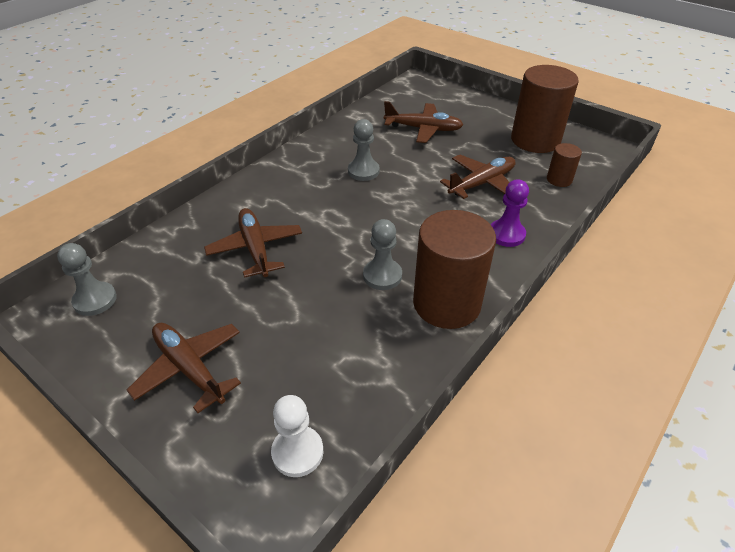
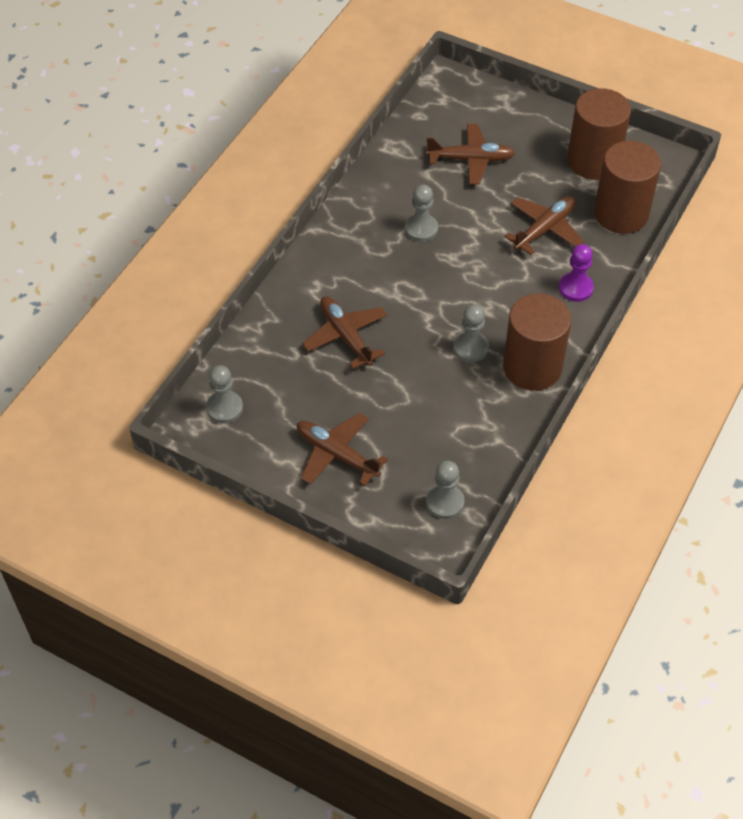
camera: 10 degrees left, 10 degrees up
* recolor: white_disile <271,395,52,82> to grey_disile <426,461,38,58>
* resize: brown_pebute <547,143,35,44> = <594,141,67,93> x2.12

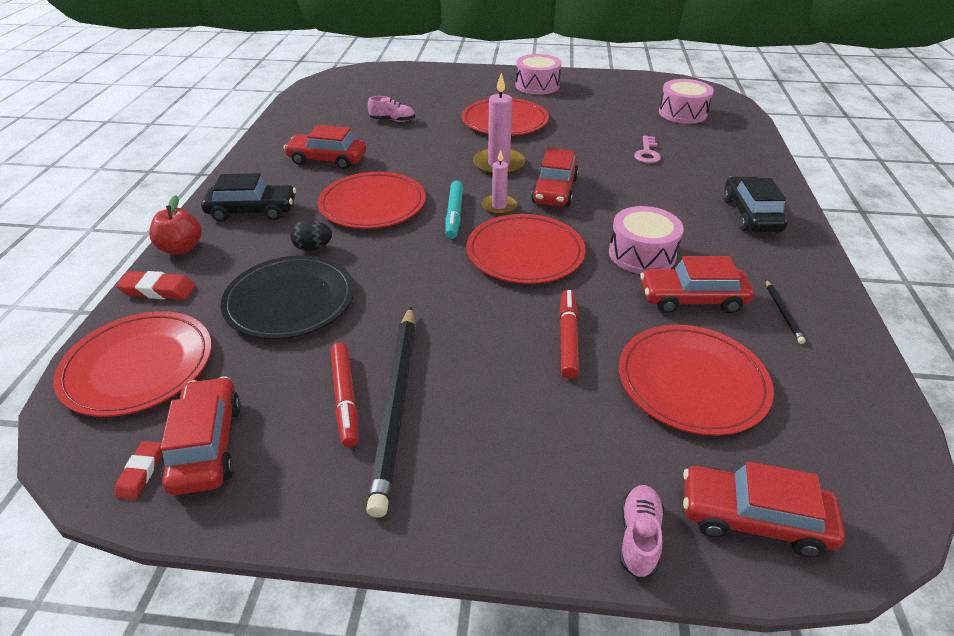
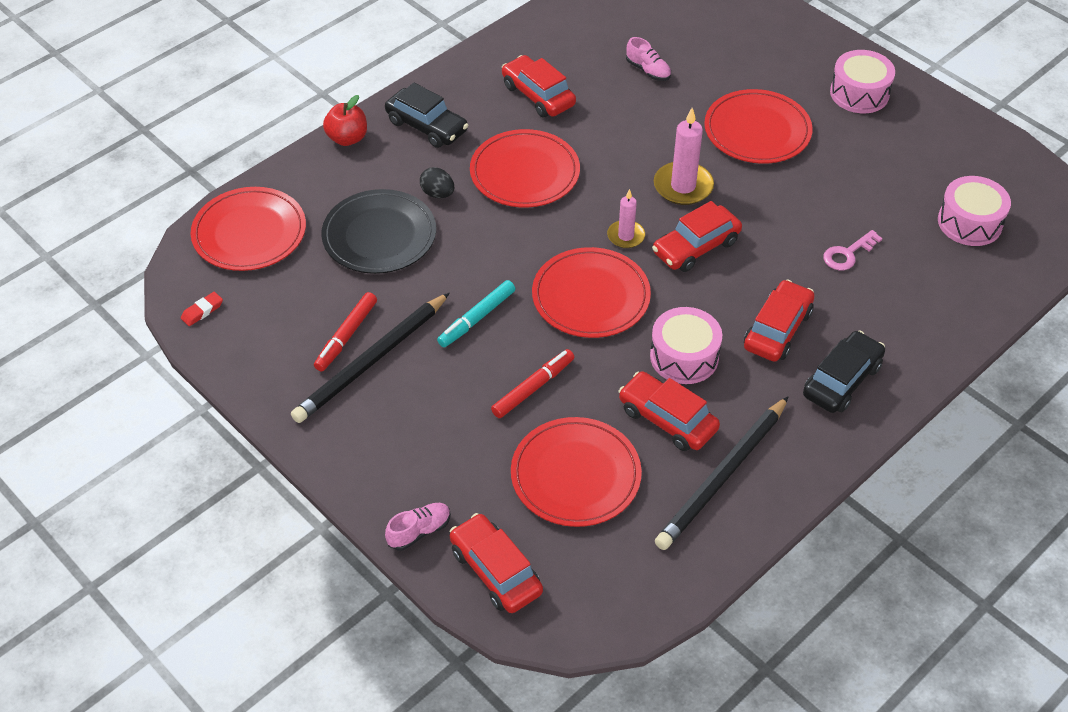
camera: 40 degrees right, 10 degrees up
* move: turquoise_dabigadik <446,181,17,58> to <437,280,78,67>
* resize: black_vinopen <766,280,40,64> = <655,397,133,153> x2.40
* move: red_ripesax <160,376,81,119> to <744,279,71,83>
* delete: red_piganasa <116,271,80,29>

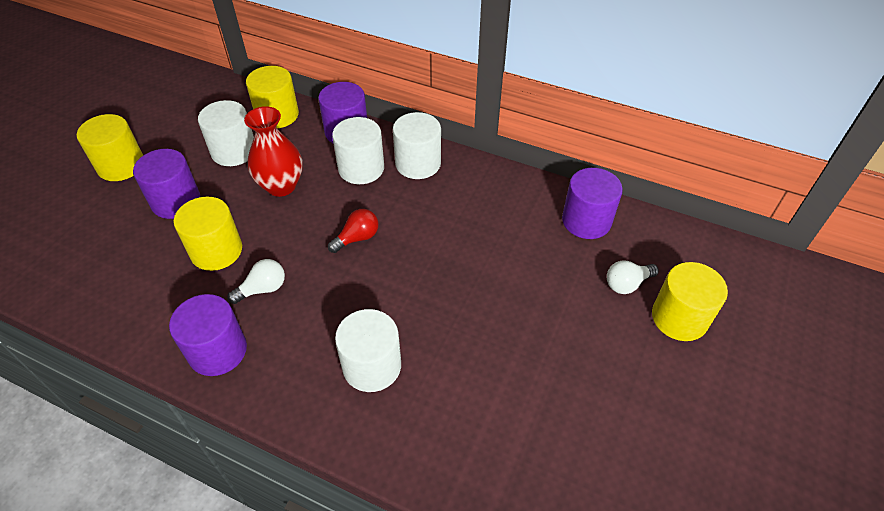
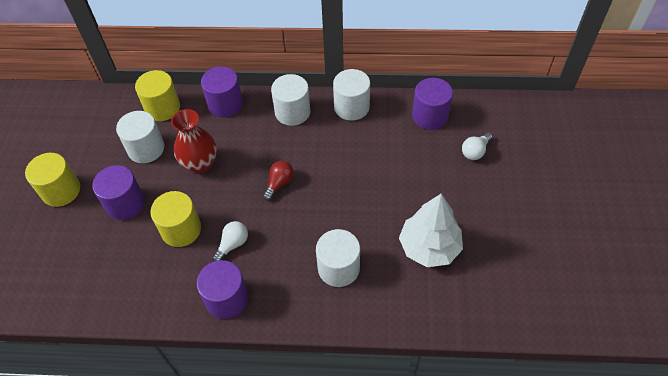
camera: 20 degrees left, 5 degrees up
* move: white_pebute <332,117,52,67> to <333,69,37,52>
* insert: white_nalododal <399,194,64,73>
* delete: yellow_pebute <652,262,76,79>

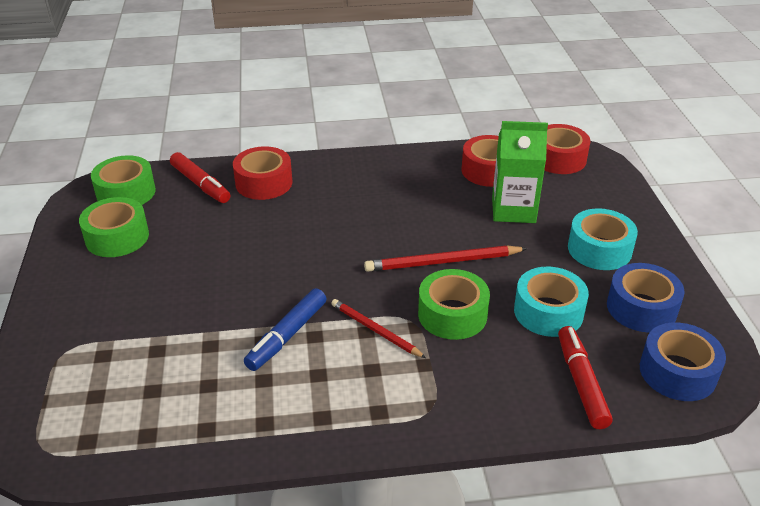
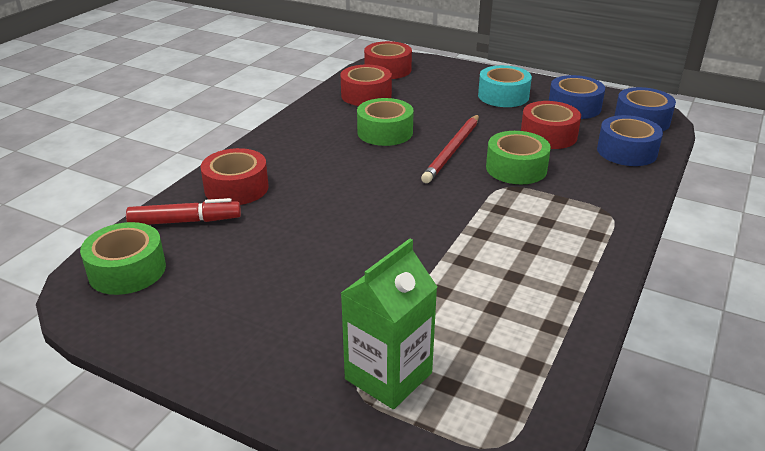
camera: 55 degrees left, 5 degrees down
* move: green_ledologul <492,121,56,102> to <341,239,96,170>
* move: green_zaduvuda <79,197,70,60> to <357,98,57,48>
* recolor: turquoise_zaduvuda <514,267,75,70> to red_zaduvuda <521,101,60,48>
* replace: red_dabigadik <558,326,55,103> to blue_zaduvuda <597,115,66,51>
* delete: blue_dabigadik <244,288,82,83>
* delete: red_vinopen <331,299,95,59>

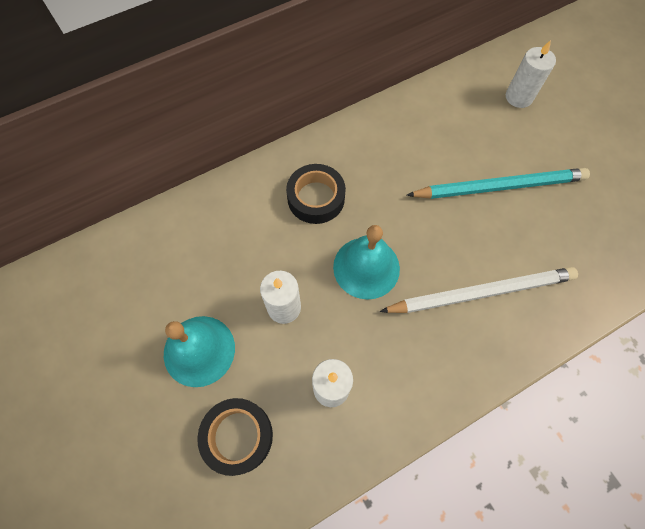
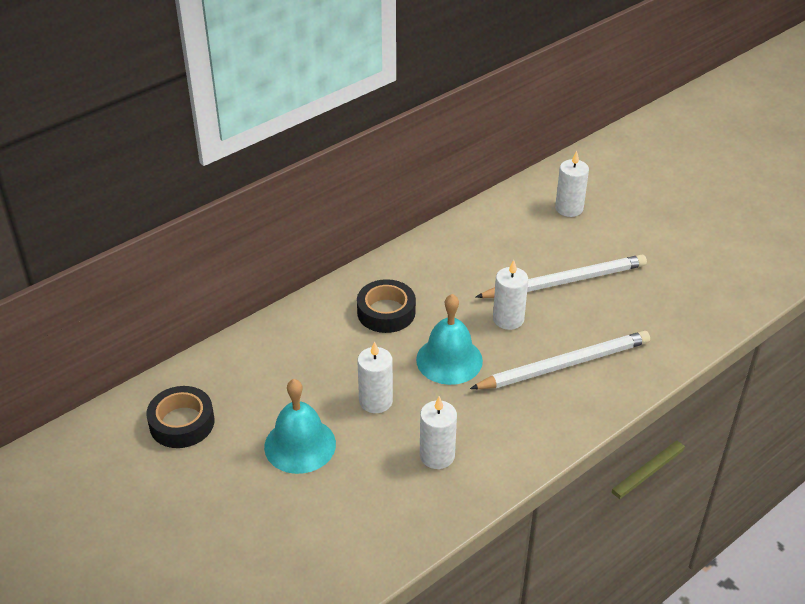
camera: 10 degrees left, 25 degrees down
* move: black_zaduvuda <197,398,76,78> to <146,386,68,62>
* recolor: turquoise_vinopen <407,168,183,31> to white_vinopen <476,255,171,43>
* insert: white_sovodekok <493,260,35,70>

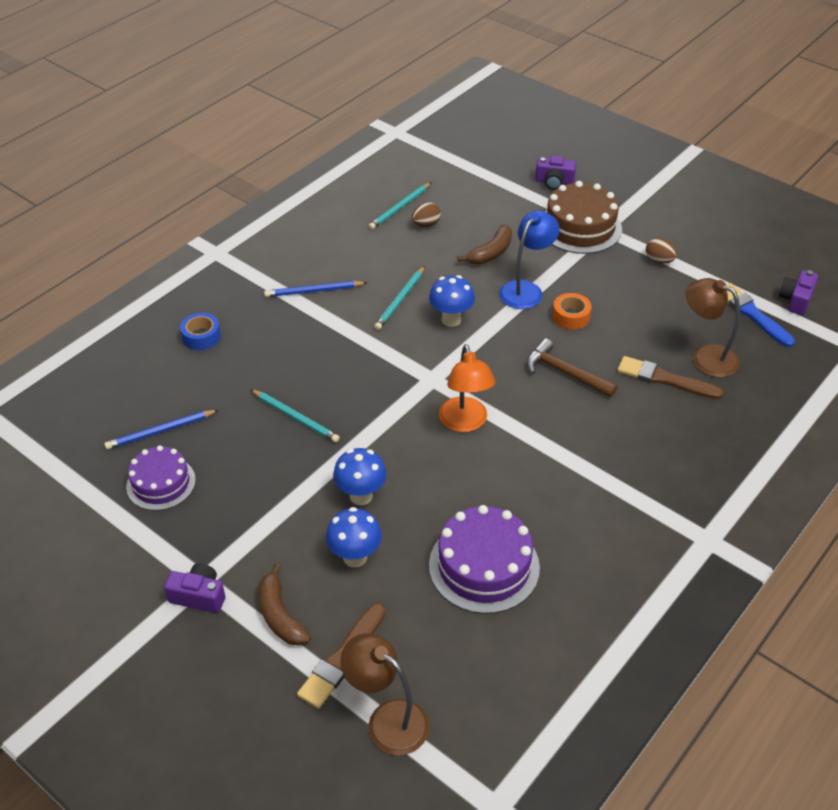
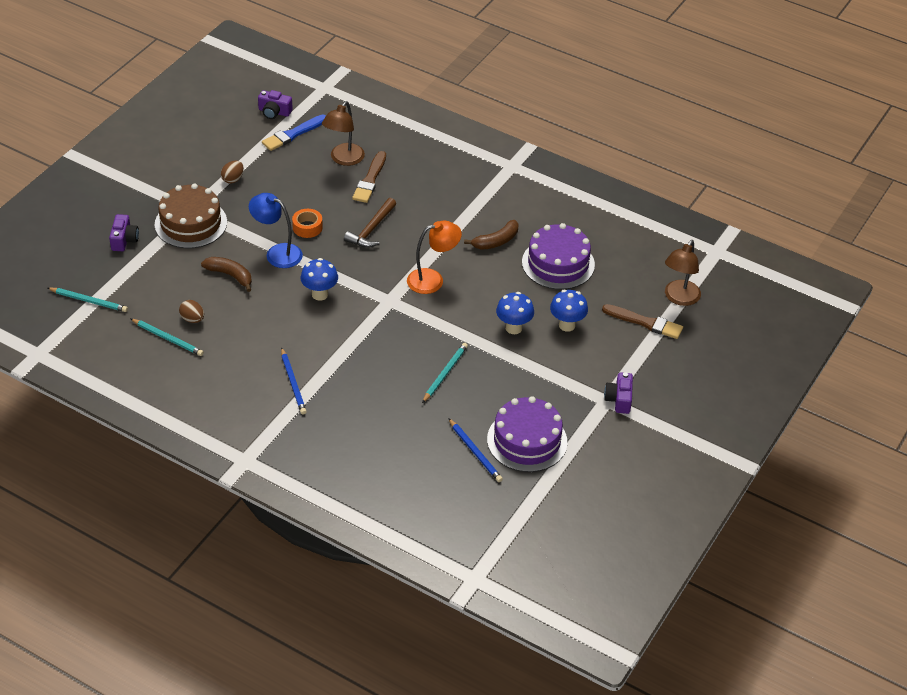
camera: 100 degrees left, 0 degrees up
* move: turquoise_vinopen <374,266,51,64> to <48,287,80,25>
* move: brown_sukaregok <258,563,53,83> to <464,220,55,30>
* resize: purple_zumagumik <126,446,70,65> = <487,396,80,76> x1.52
* delete: blue_zaduvuda <180,313,41,37>

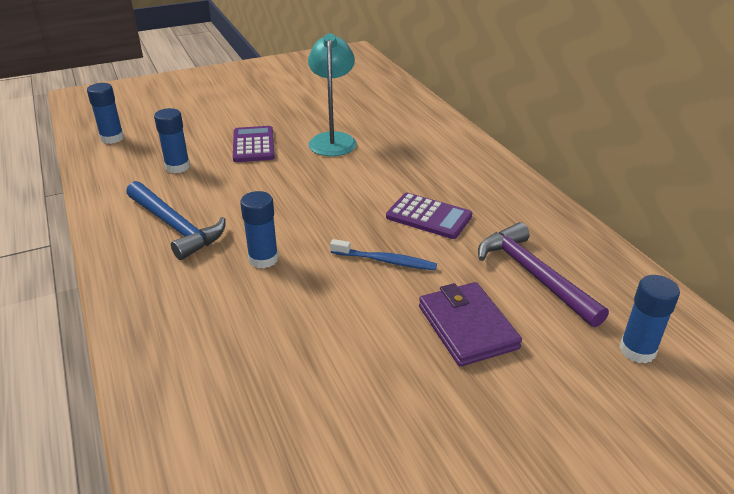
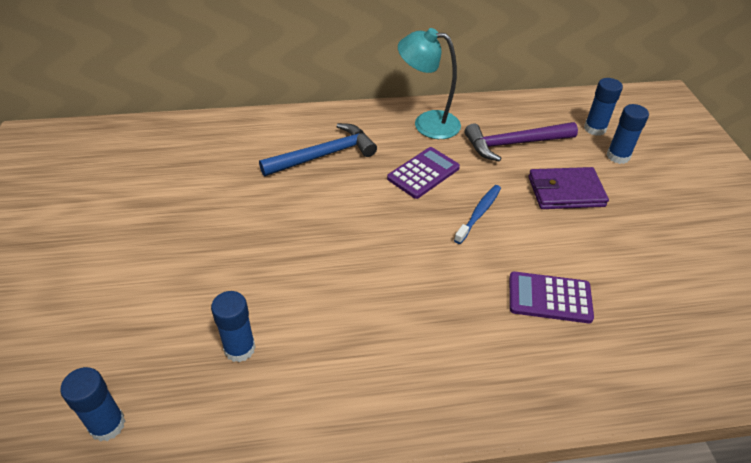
camera: 75 degrees left, 10 degrees up
* move: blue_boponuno <126,181,100,79> to <259,123,118,53>
* move: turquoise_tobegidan <308,33,49,123> to <398,28,63,111>
* move: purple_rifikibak <233,126,42,36> to <509,271,85,52>
* move: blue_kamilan <240,191,39,77> to <607,104,42,60>

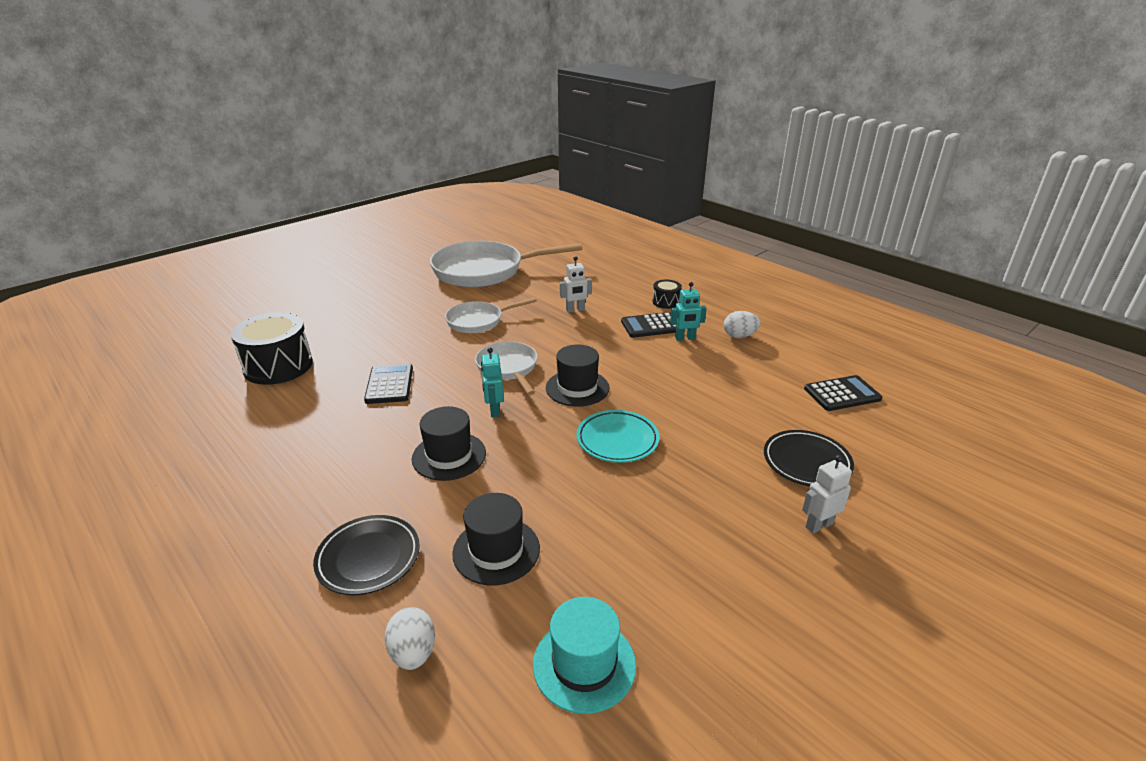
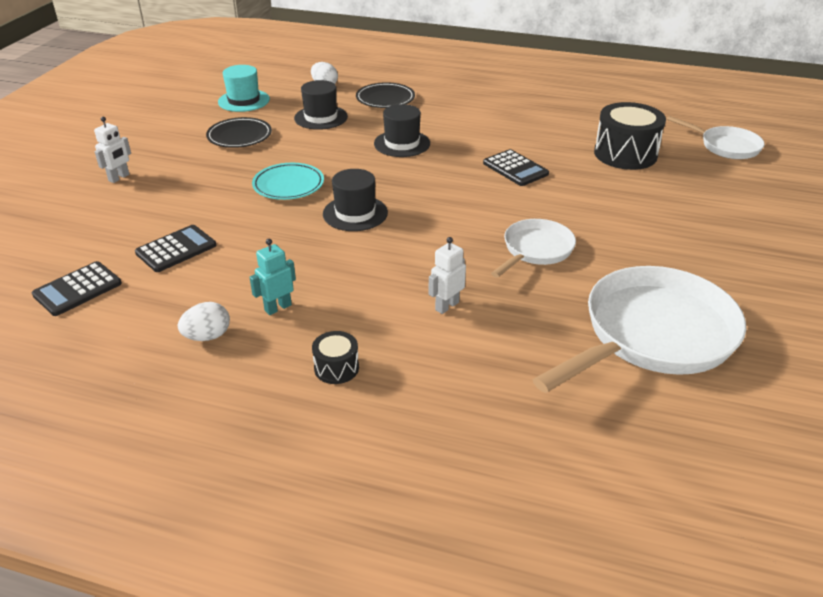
camera: 150 degrees right, 5 degrees up
* move: black_rifikibak <621,312,55,26> to <135,225,81,47>
* move: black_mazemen <764,430,90,56> to <206,117,66,31>
* move: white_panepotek <475,341,63,54> to <667,116,98,43>
* delete: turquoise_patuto <481,348,23,69>

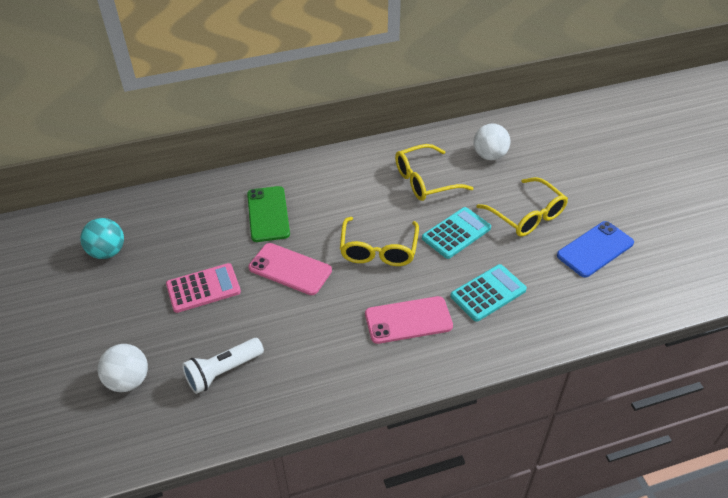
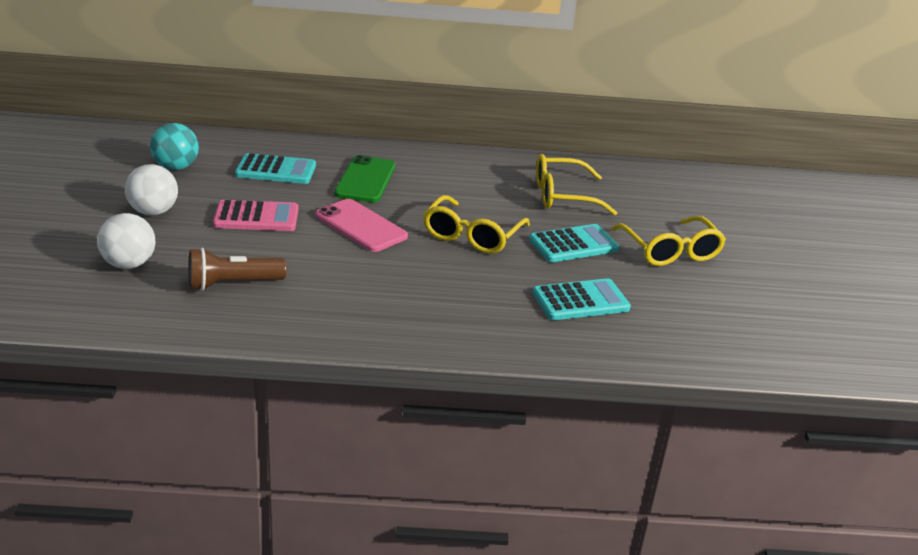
camera: 15 degrees right, 15 degrees down
* move: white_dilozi <473,124,37,36> to <125,164,53,51>
* recolor: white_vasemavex <182,338,82,56> to brown_vasemavex <189,248,98,43>
* insert: turquoise_rifikibak <235,153,81,31>
* delete: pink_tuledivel <365,296,88,48>
* delete: blue_tuledivel <557,221,77,56>

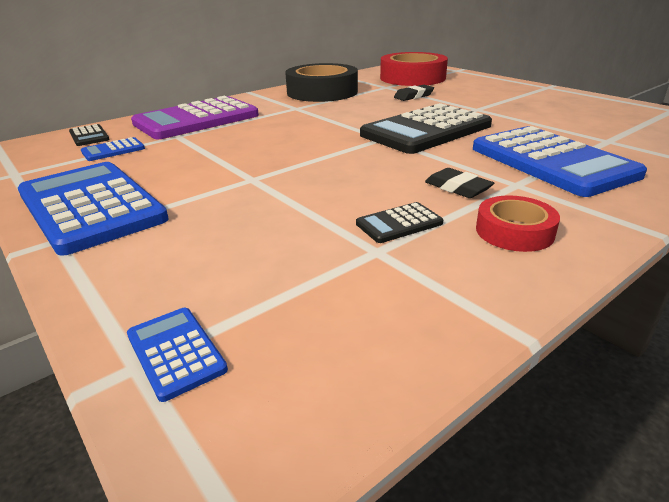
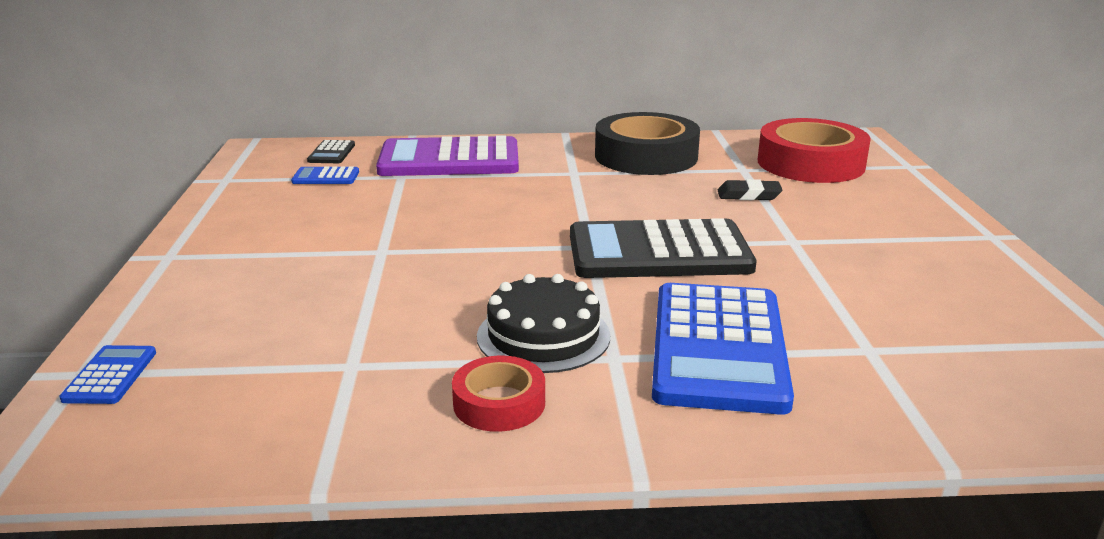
camera: 35 degrees right, 5 degrees down
* replace: black_piganasa <425,168,69,30> to black_zumagumik <477,274,133,99>
* delete: blue_rifikibak <18,162,151,94>
* delete: black_rifikibak <356,202,87,41>

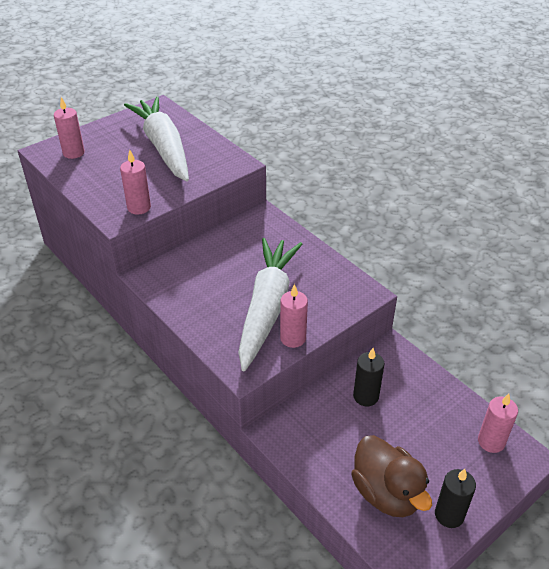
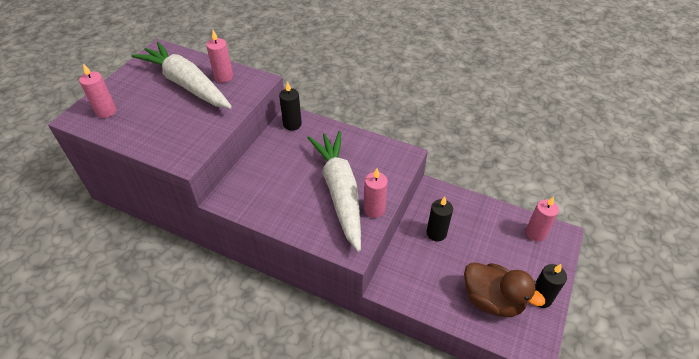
camera: 25 degrees left, 5 degrees up
* move: pink_sovodekok <120,150,31,64> to <206,30,27,53>
* insert: black_sovodekok <279,81,23,49>

